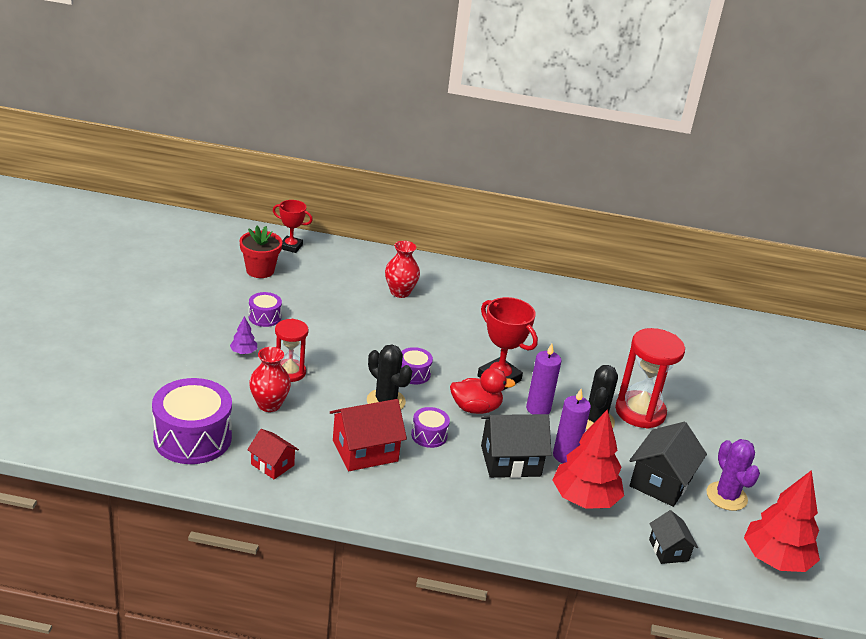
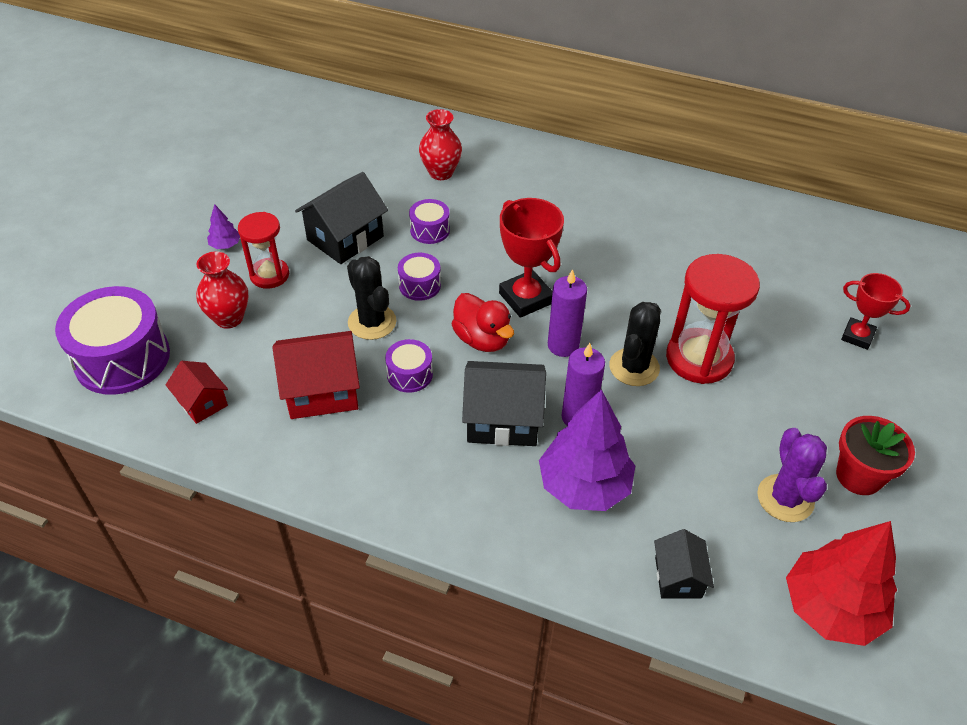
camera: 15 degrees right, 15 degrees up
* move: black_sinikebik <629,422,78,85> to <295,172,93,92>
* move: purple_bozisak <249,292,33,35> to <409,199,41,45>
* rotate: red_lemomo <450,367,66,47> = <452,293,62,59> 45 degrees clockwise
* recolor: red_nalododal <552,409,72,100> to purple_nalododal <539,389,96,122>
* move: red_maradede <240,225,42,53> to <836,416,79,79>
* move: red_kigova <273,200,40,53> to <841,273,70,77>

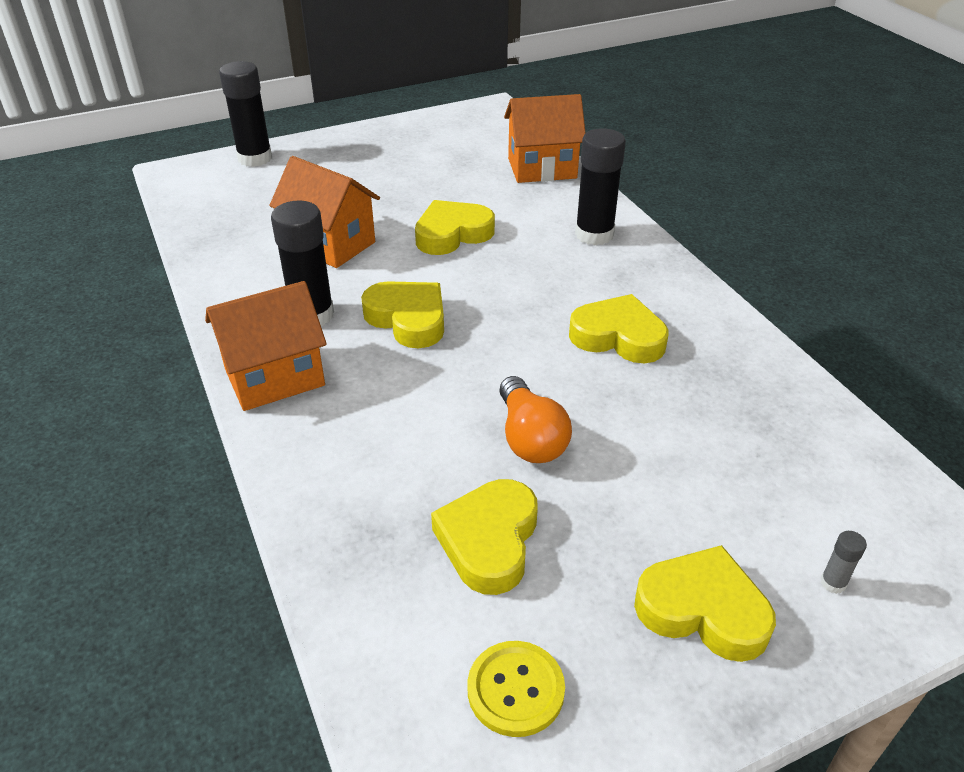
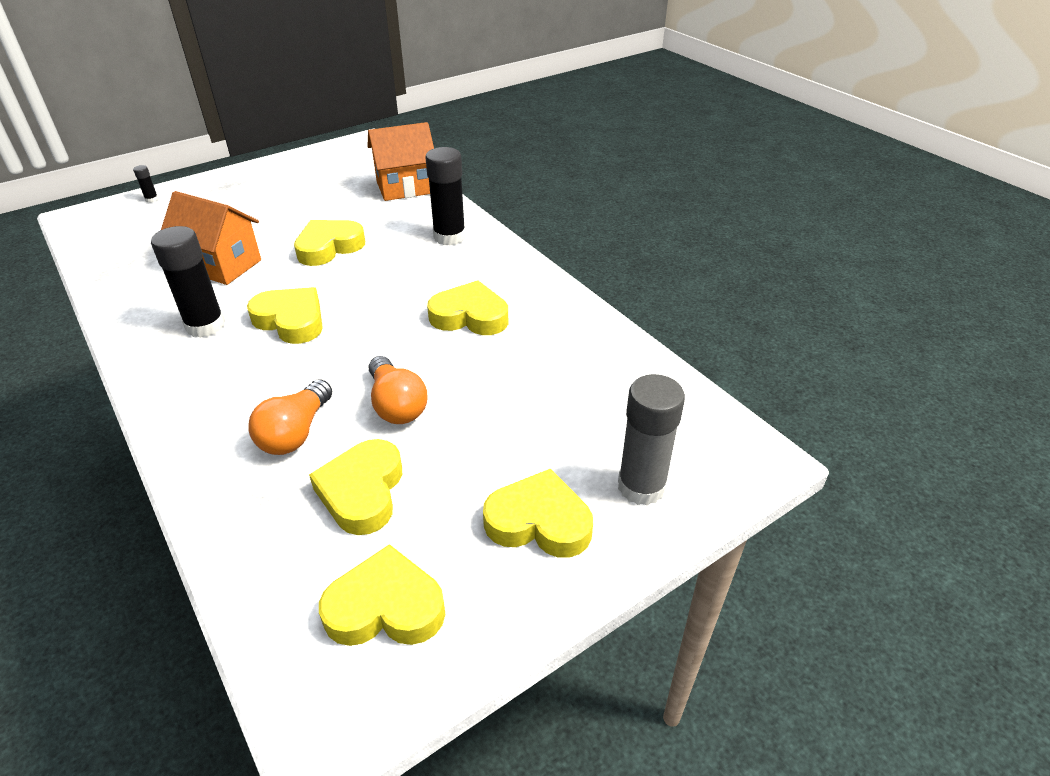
camera: 10 degrees left, 0 degrees up
* resize: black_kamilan <219,61,53,106> = <133,165,25,38> x0.42
* insert: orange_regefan <248,379,84,76>
* replace: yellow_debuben <467,641,98,96> to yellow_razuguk <319,544,126,102>
* resize: grey_kamilan <820,531,47,63> = <618,374,67,132> x2.38
* delete: orange_sinikebik <205,281,122,130>

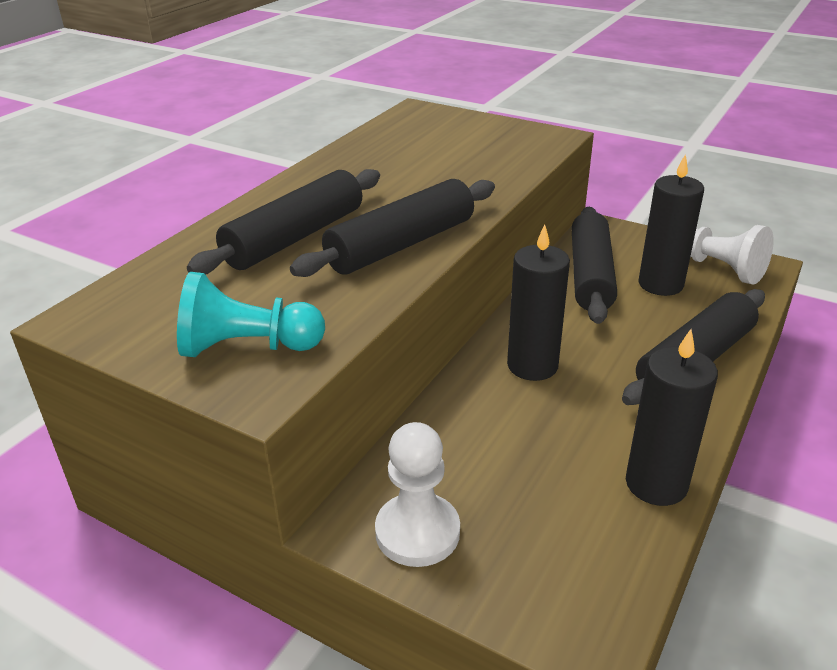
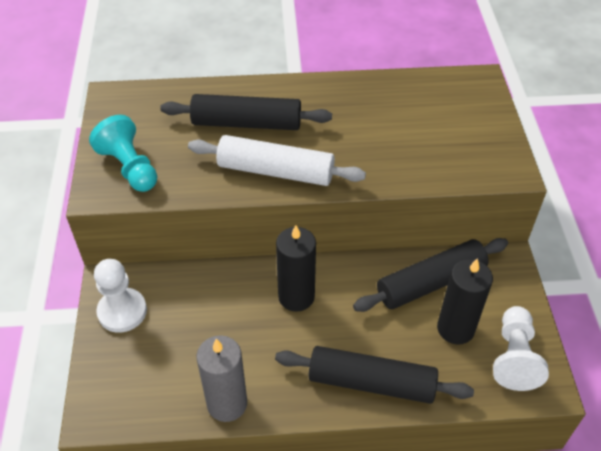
camera: 55 degrees right, 15 degrees up
* recolor: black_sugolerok <290,179,205,98> to white_sugolerok <188,135,178,51>
* recolor: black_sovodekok <626,329,92,177> to grey_sovodekok <196,335,51,87>

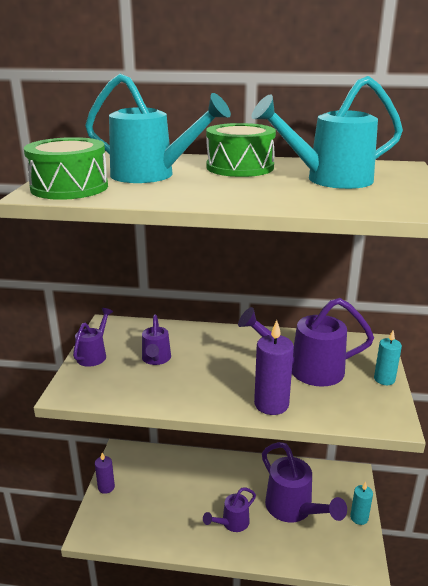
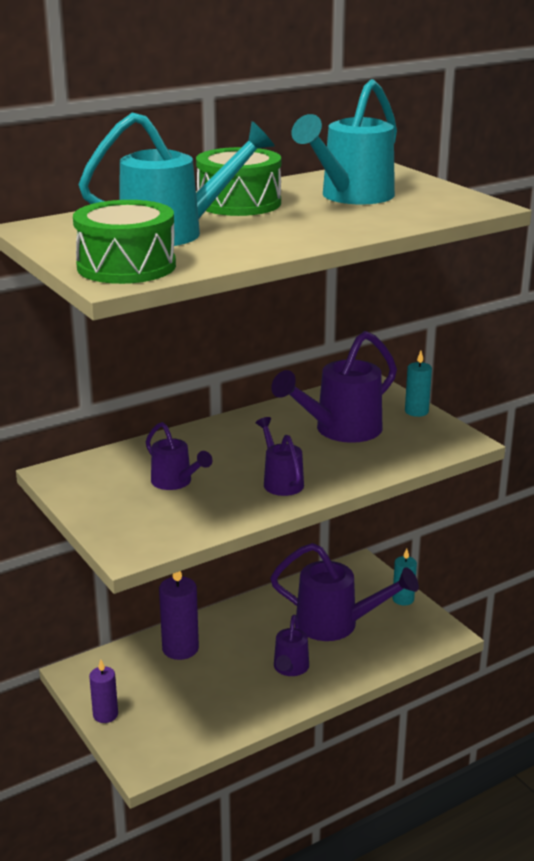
camera: 40 degrees left, 0 degrees up
* move: purple_sovodekok <254,320,40,95> to <159,571,40,89>
* move: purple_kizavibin <73,308,40,59> to <256,417,48,79>

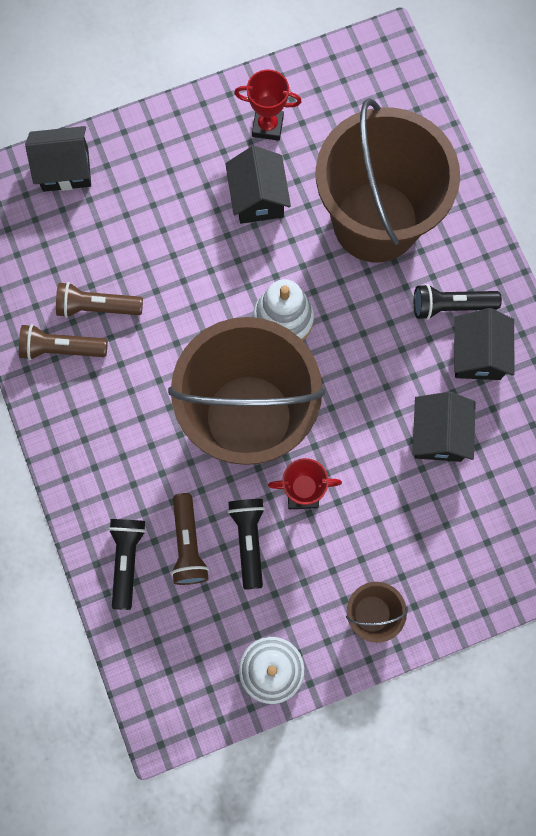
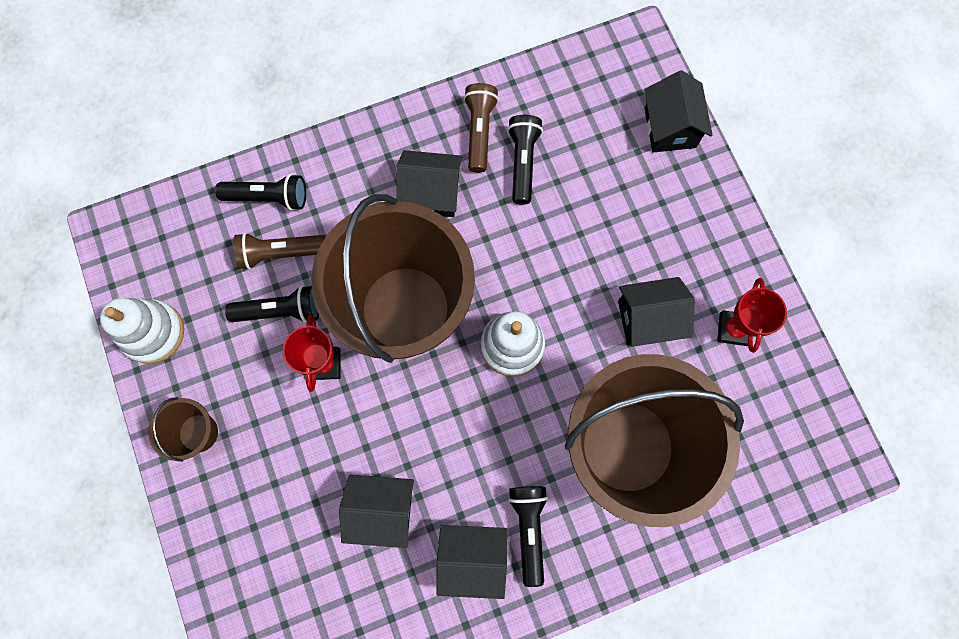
camera: 90 degrees right, 0 degrees up
* insert: black_sinikebik <396,150,66,67>
* recolor: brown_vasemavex <56,282,87,36> to black_vasemavex <507,115,36,90>

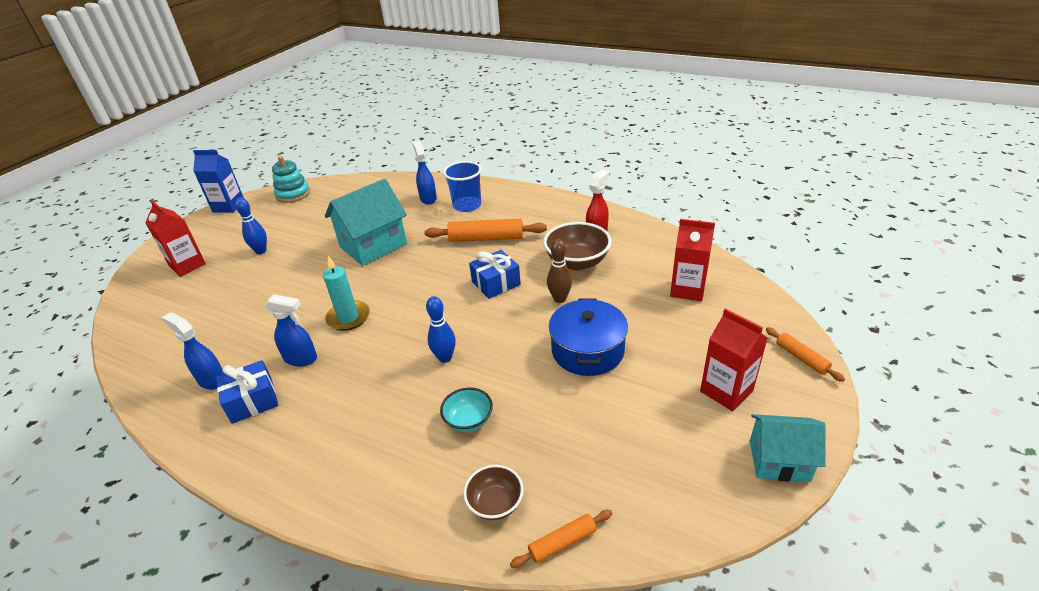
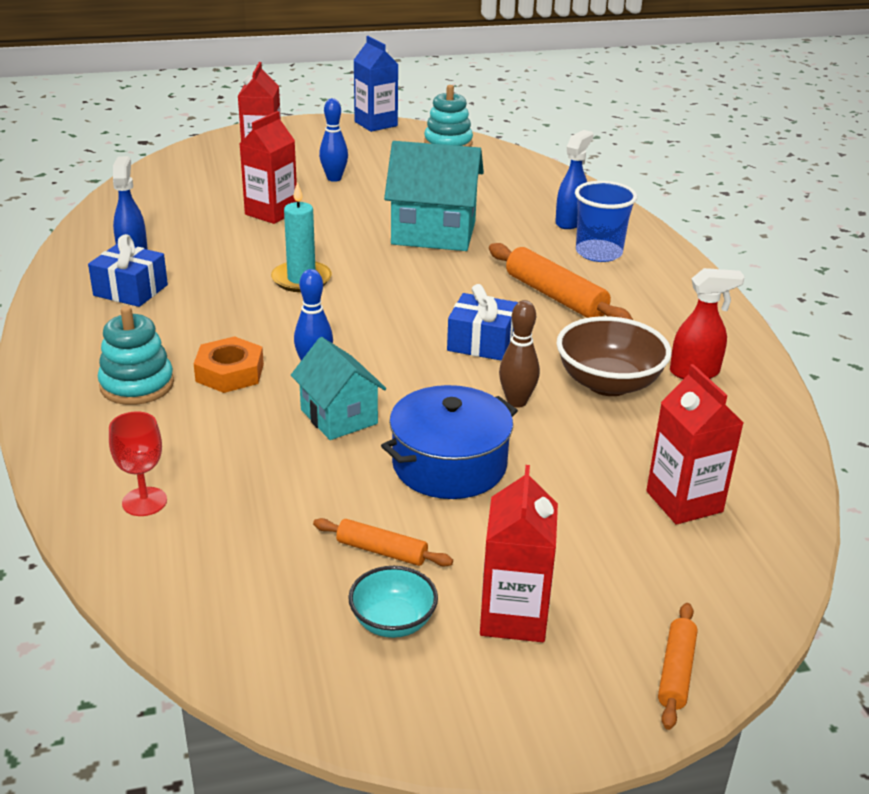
camera: 45 degrees right, 5 degrees down
* insert: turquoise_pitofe <98,306,76,99>
* replace: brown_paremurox <463,465,61,55> to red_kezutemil <109,411,58,105>
* insert: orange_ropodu <194,336,70,57>
* insert: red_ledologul <240,111,57,113>
* move: turquoise_sinikebik <750,414,76,68> to <291,337,95,103>
* move: orange_sugolerok <510,510,102,58> to <313,518,140,49>
* move: turquoise_paremurox <440,387,53,45> to <348,566,90,72>
* delete: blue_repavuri <264,294,53,73>

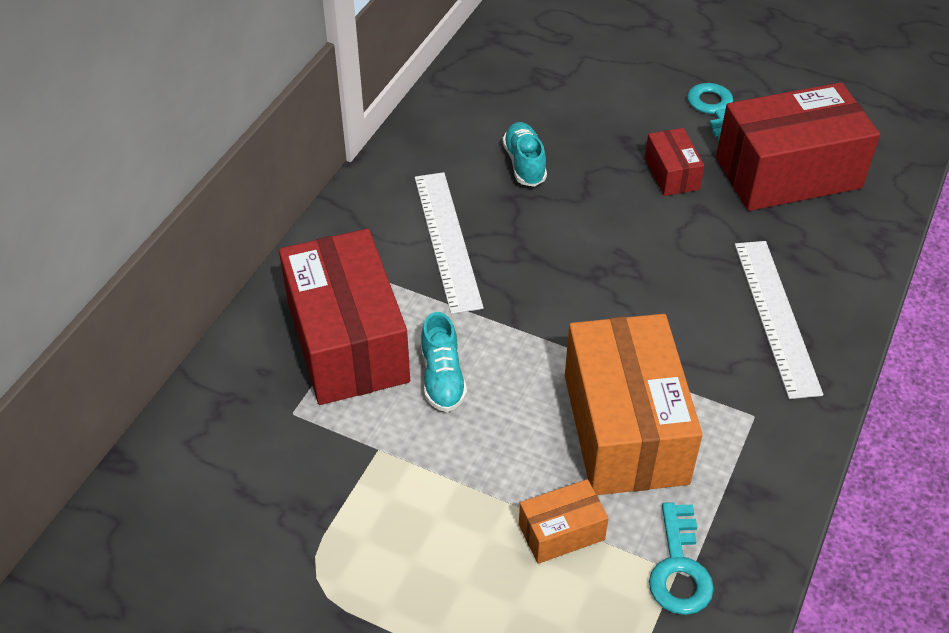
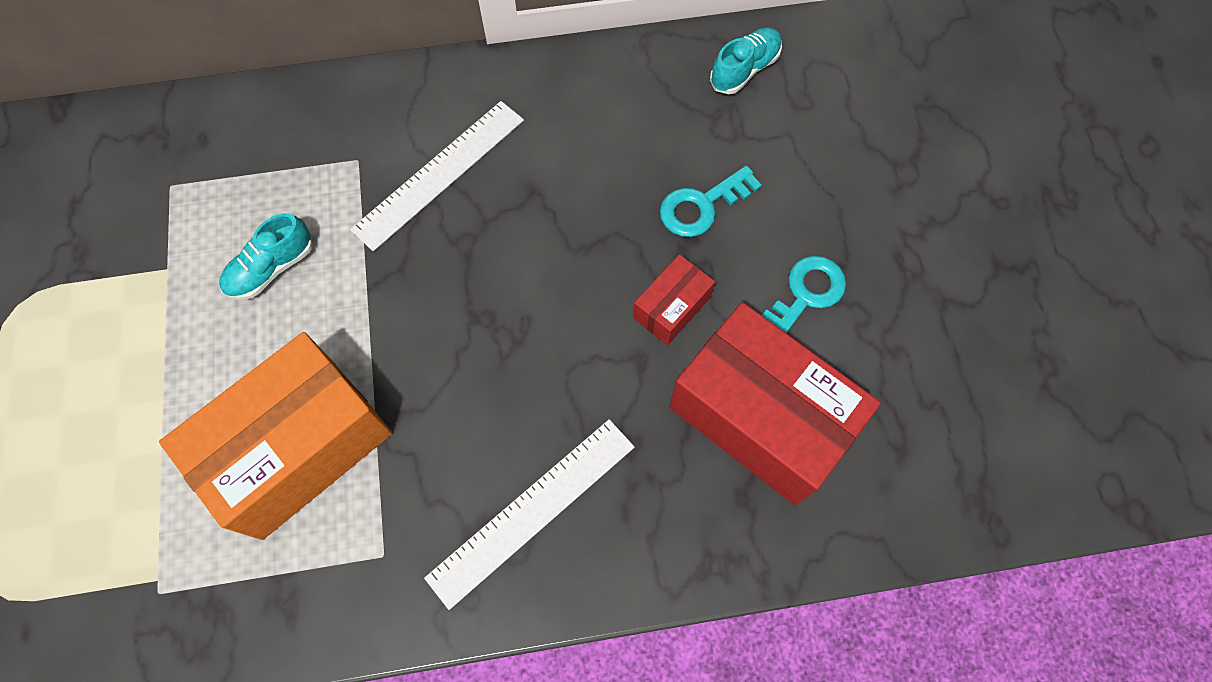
camera: 55 degrees right, 20 degrees up
* move: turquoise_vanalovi <649,502,65,113> to <660,166,102,71>
* move: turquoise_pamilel <503,122,44,65> to <710,27,72,67>
* delete: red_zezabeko <279,229,131,176>
* delete: orange_zezabeko <519,479,90,85>

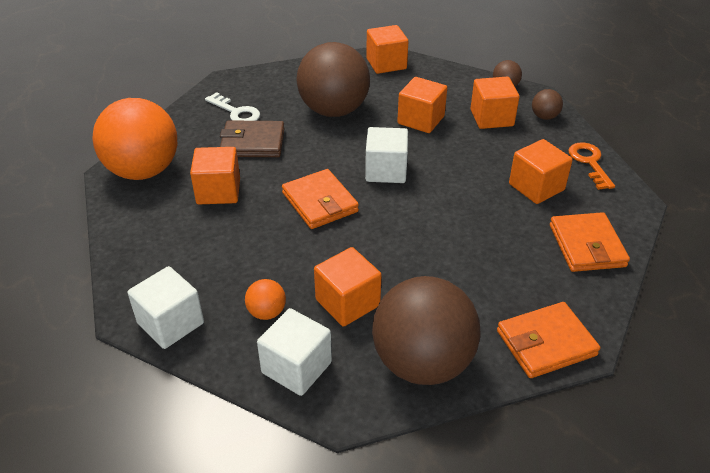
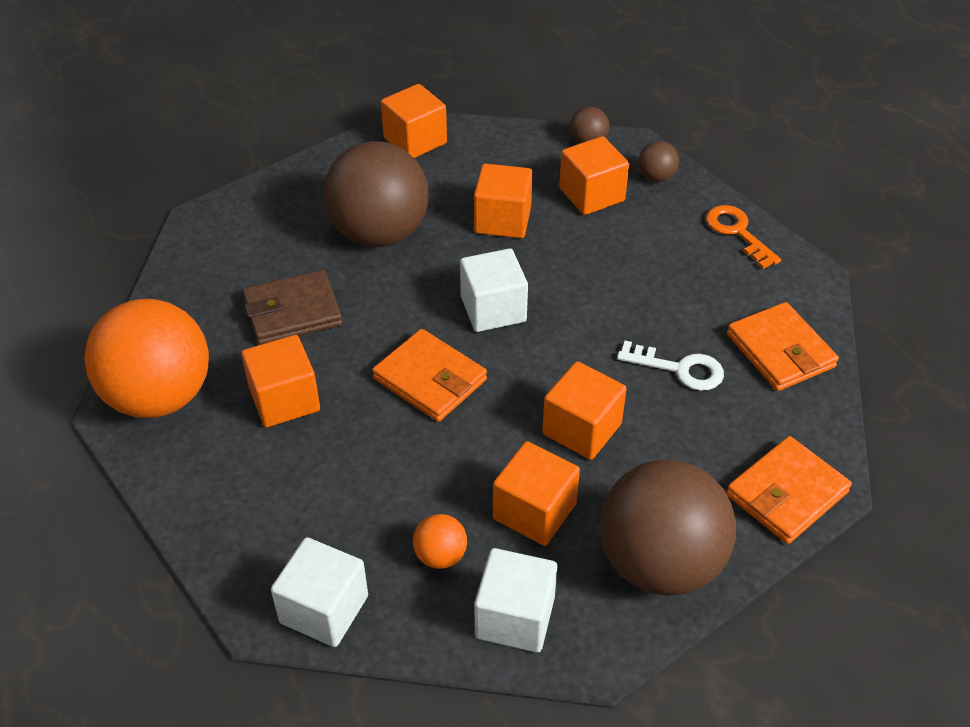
camera: 20 degrees left, 5 degrees up
* move: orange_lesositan <509,139,64,65> to <542,361,85,99>
* move: white_vanalovi <205,92,55,29> to <617,341,107,50>

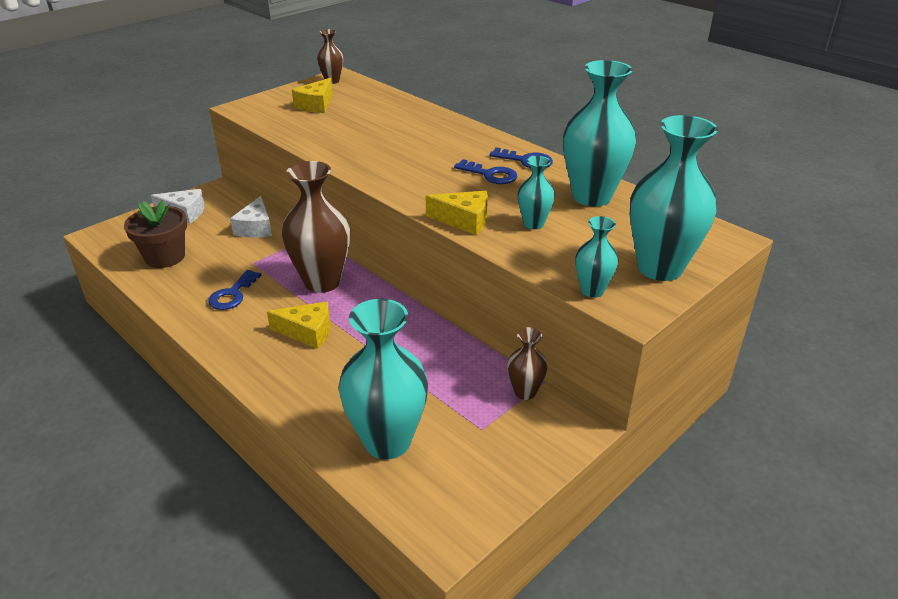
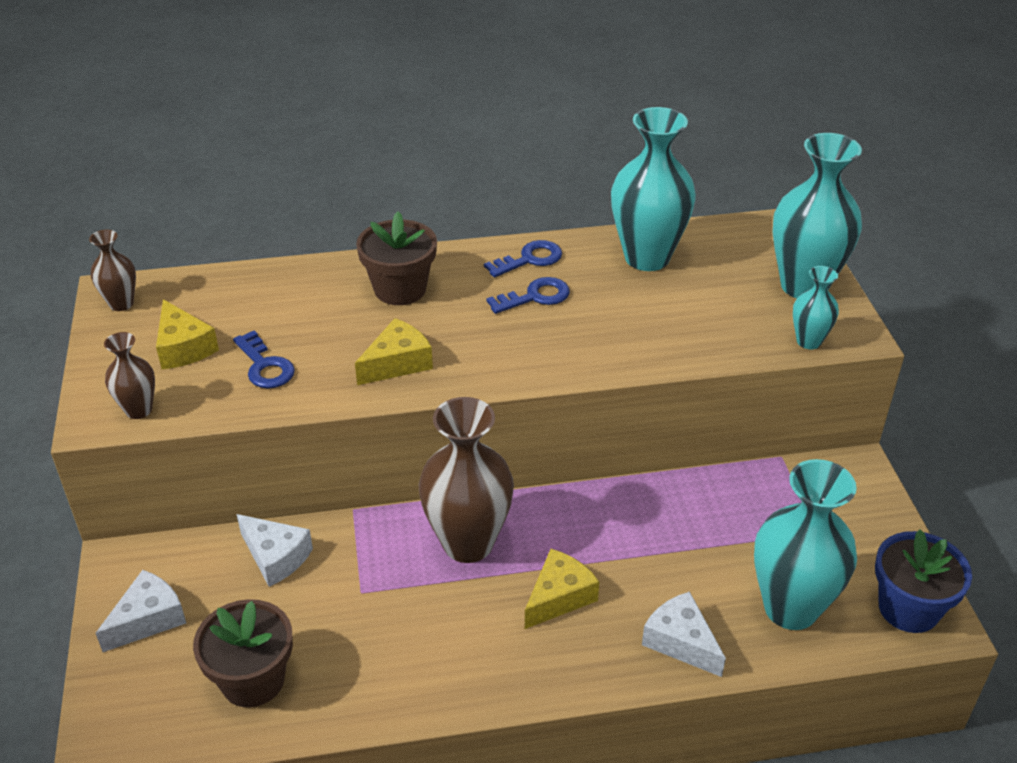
camera: 55 degrees left, 5 degrees up
* move: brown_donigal <507,327,40,73> to <104,332,51,87>
* move: blue_vanalovi <208,270,53,40> to <233,331,62,57>
* move: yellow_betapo <426,191,62,44> to <355,318,78,67>
* insert: brown_maradede <356,211,81,94>
* insert: white_betapo <642,591,84,86>
* insert: blue_maradede <875,529,97,104>
* delete: turquoise_donigal <518,156,37,73>

